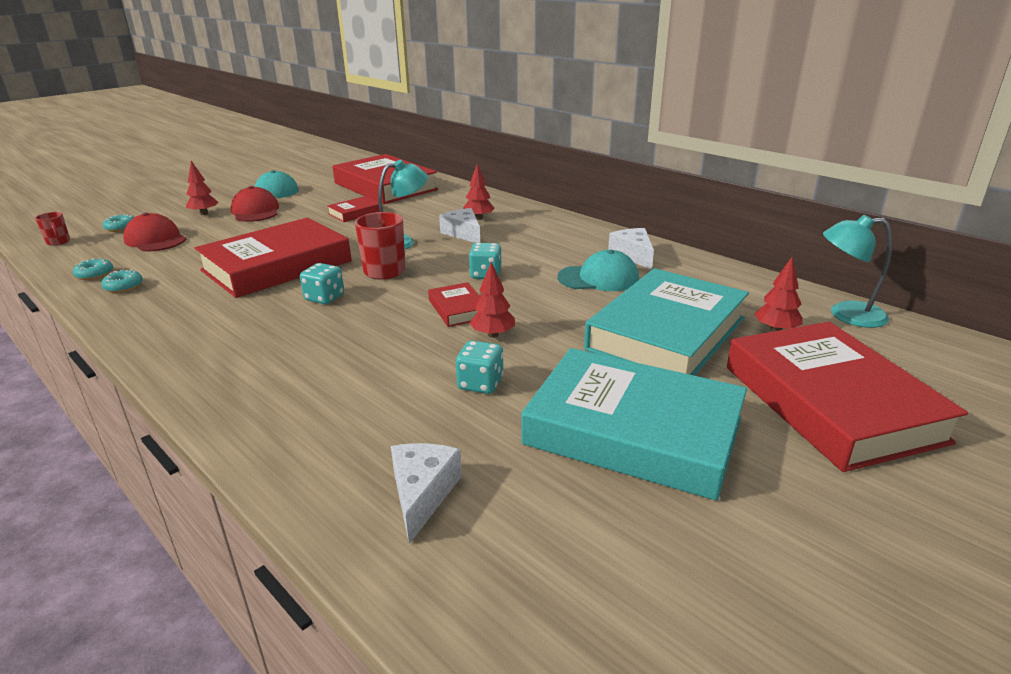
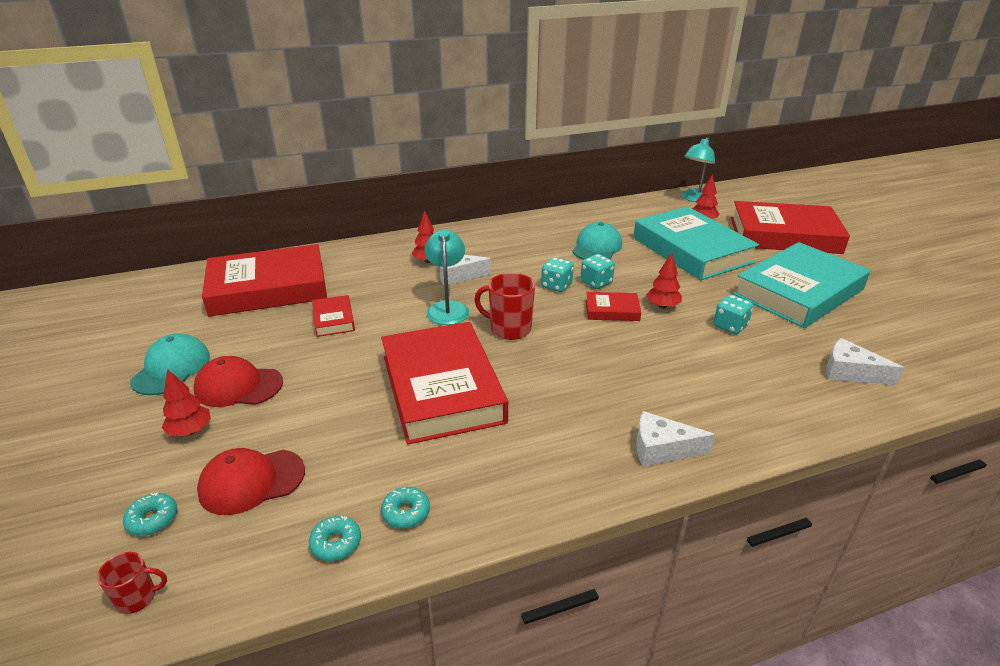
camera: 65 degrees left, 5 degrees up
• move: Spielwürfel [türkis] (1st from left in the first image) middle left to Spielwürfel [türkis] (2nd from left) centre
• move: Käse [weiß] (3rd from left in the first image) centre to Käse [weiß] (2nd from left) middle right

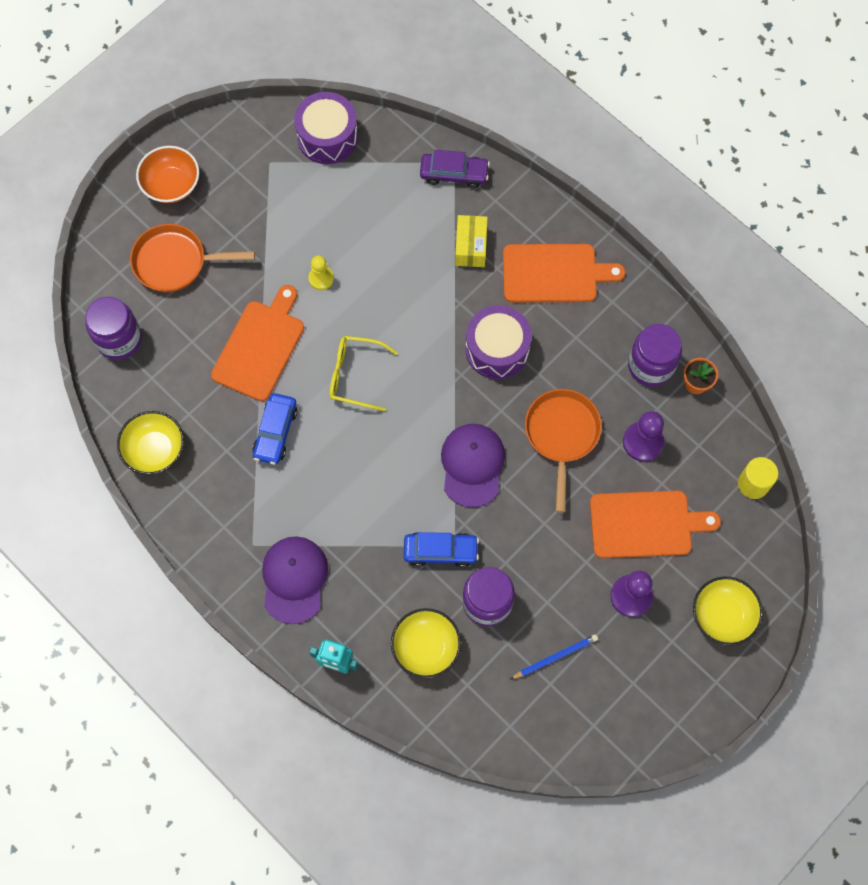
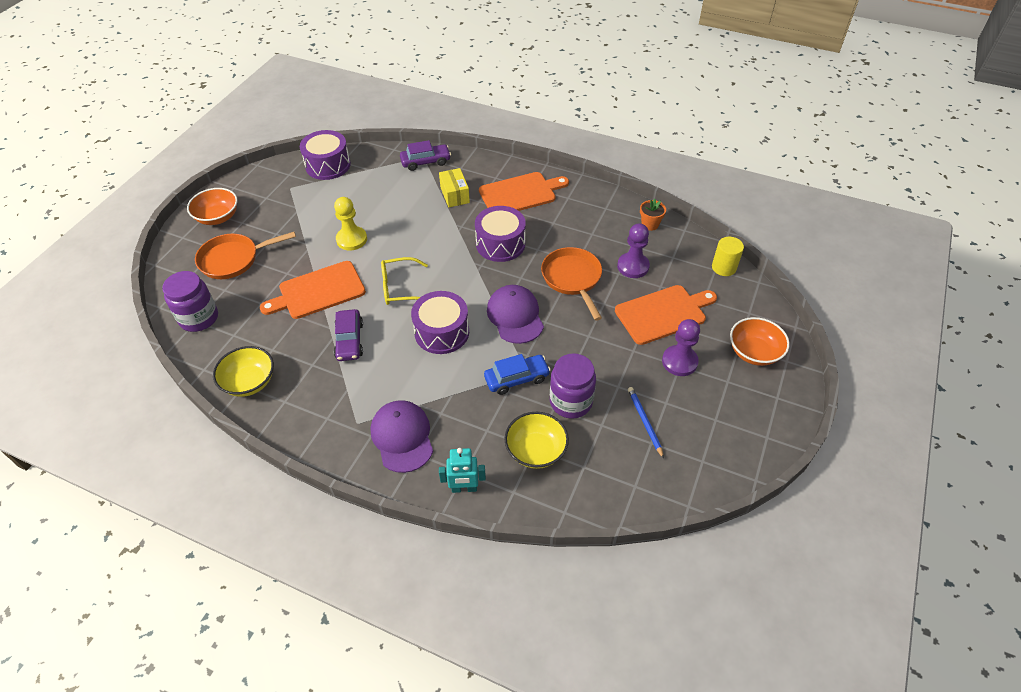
camera: 20 degrees left, 20 degrees down
• rotate: Schneidebrett [orange] (1st from left) middle left = middle left 120 degrees counterclockwise
• resize: Bauer [gelb] top centre = top centre x1.55
• recolor: Auto [blau] (1st from left) middle left to Auto [lila] (1st from left) centre
• insert: Trommel [lila] (2nd from left) centre
• rotate: Bleistift [blau] bottom centre = centre 60 degrees counterclockwise
• recolor: Schüssel [gelb] (3rd from left) bottom right to Schüssel [orange] (2nd from left) middle right
• delete: Einmachglas [lila] (3rd from left) middle right

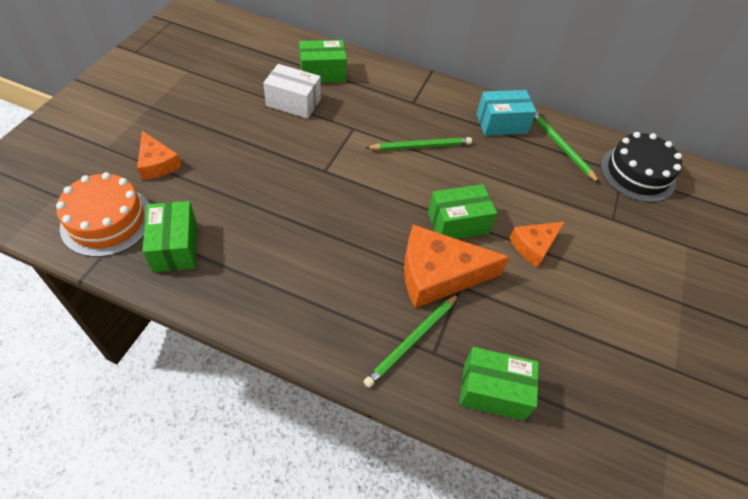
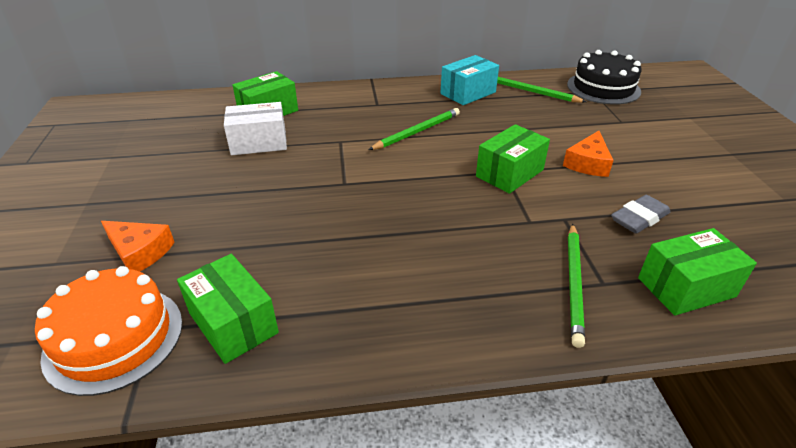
camera: 25 degrees left, 15 degrees down
• insert: Radiergummi [grau] middle right
• delete: Käse [orange] (2nd from left) centre

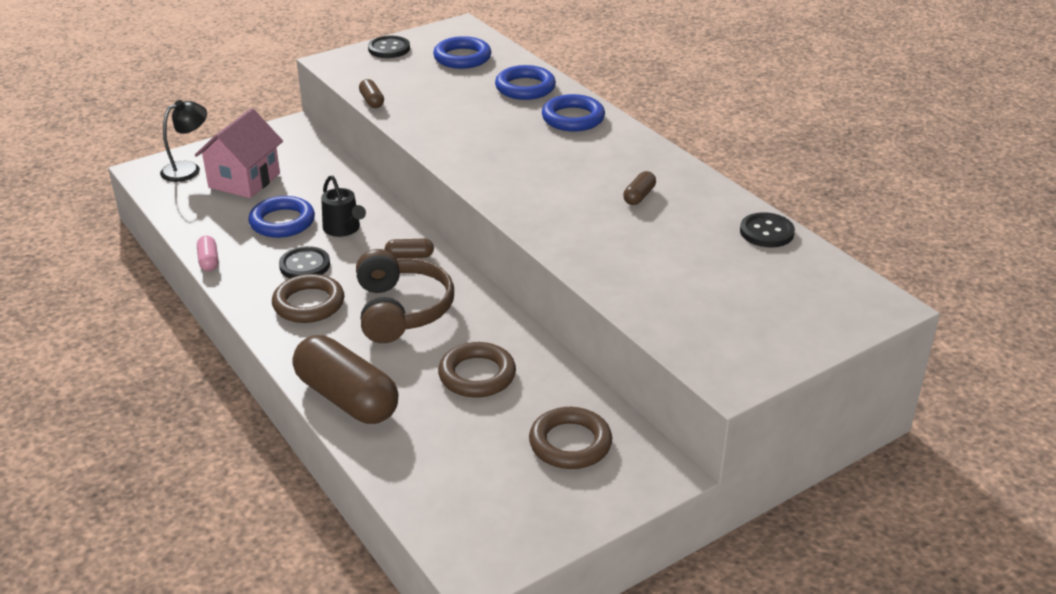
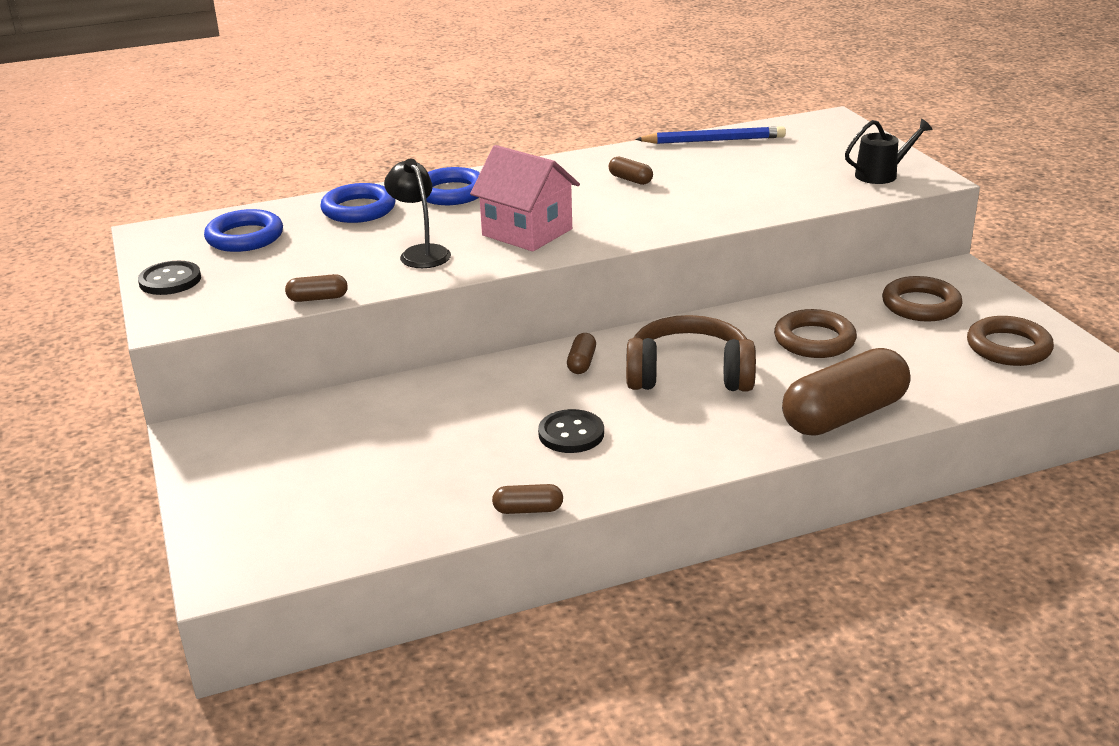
camera: 75 degrees left, 5 degrees down
• move: Lampe [schwarz] top left to top centre
• move: Haus [rosa] top left to top centre
• recolor: Kapsel [rosa] middle left to Kapsel [braun] (2nd from left) bottom centre
• replace: Knopf [schwarz] (3rd from left) middle right to Bleistift [blau] top centre
• move: Gießkanne [schwarz] middle left to top right
• move: Ring [braun] (1st from left in the first image) middle left to Ring [braun] (3rd from left) middle right
• delete: Ring [blau] (1st from left) middle left

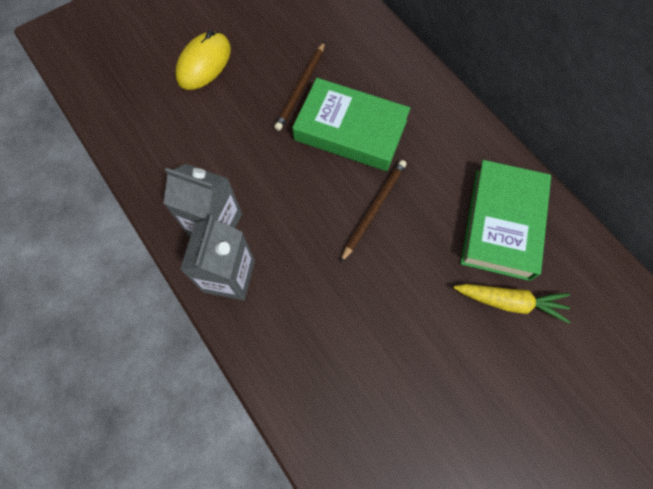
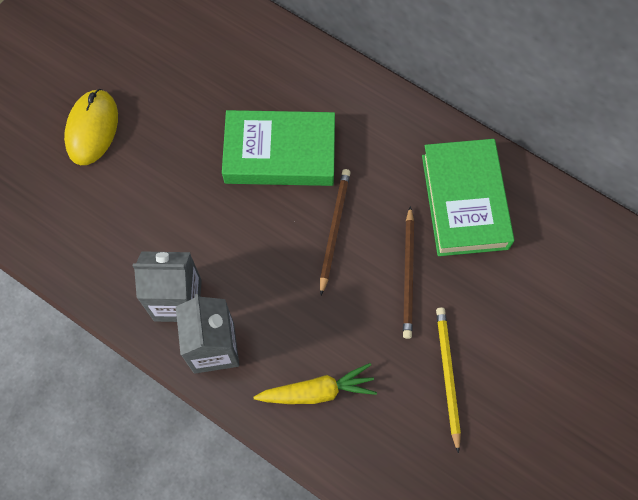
camera: 20 degrees left, 0 degrees up
• move: Karotte [gelb] middle right to bottom centre
• move: Bleistift [braun] (1st from left in the first image) top centre to Bleistift [braun] (2nd from left) centre
• insert: Bleistift [gelb] bottom right

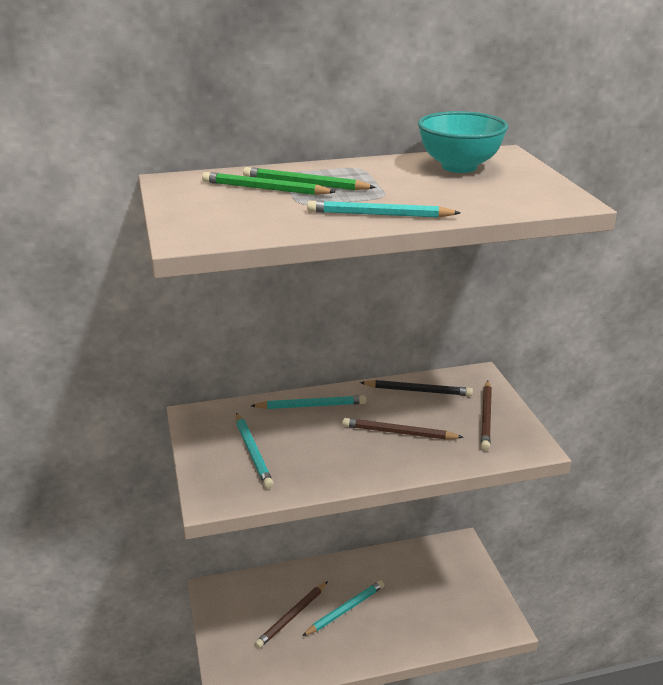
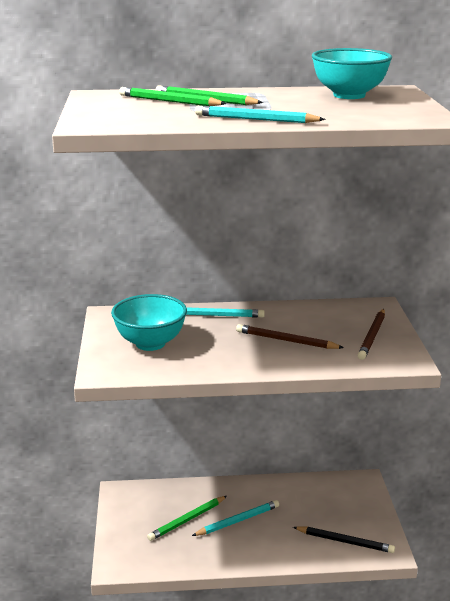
camera: 10 degrees right, 5 degrees down
• replace: Bleistift [türkis] (1st from left) centre to Schüssel [türkis] (1st from left) middle left
• recolor: Bleistift [braun] (1st from left) bottom centre to Bleistift [grün] (2nd from left) bottom centre
• move: Bleistift [schwarz] centre to bottom right

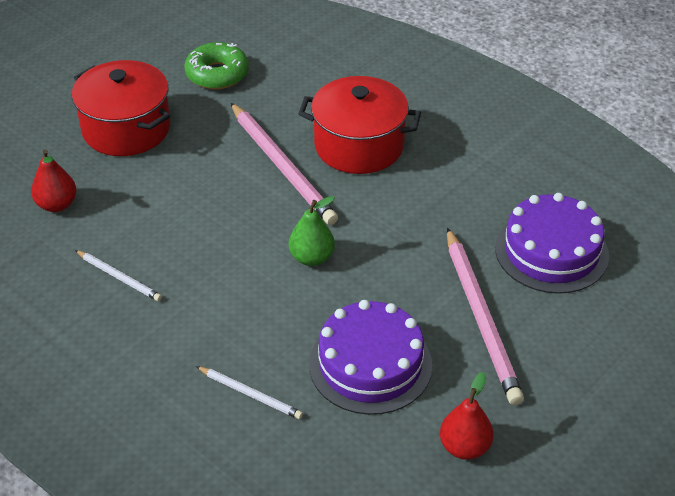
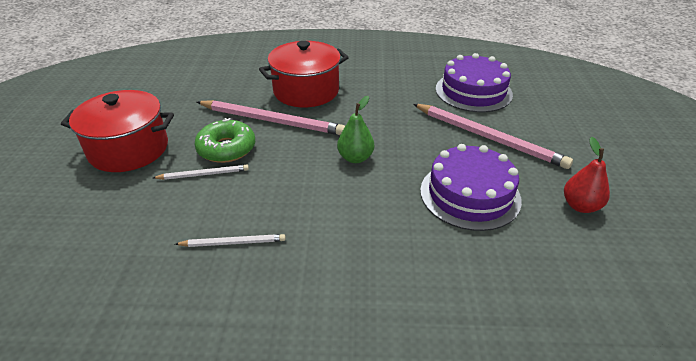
camera: 40 degrees left, 5 degrees down
• move: Bleistift [weiß] (2nd from left in the first image) bottom centre to Bleistift [weiß] (1st from left) middle left
• move: Donut [grün] top left to middle left
• delete: Birne [rot] (1st from left) middle left

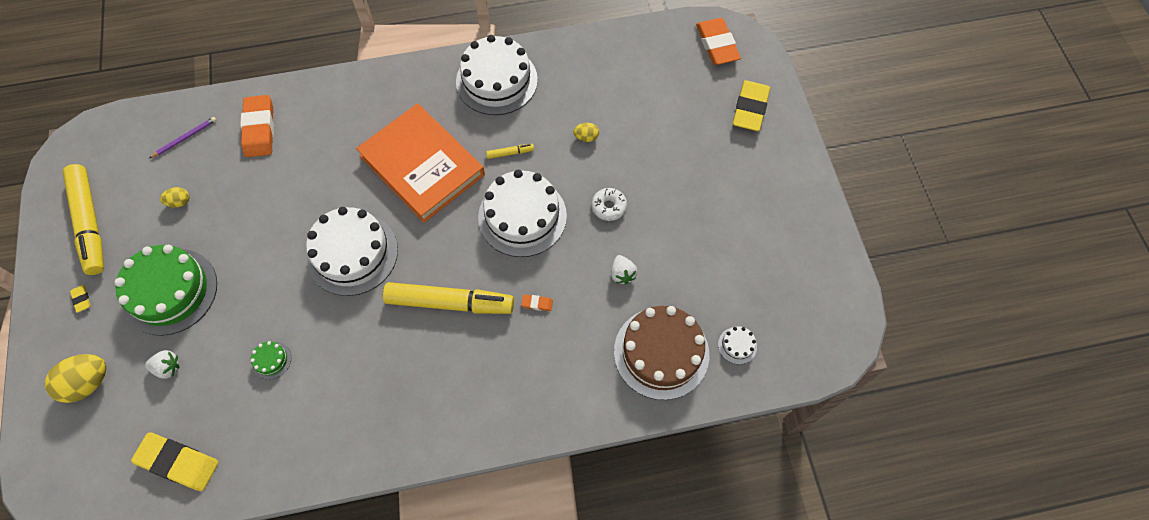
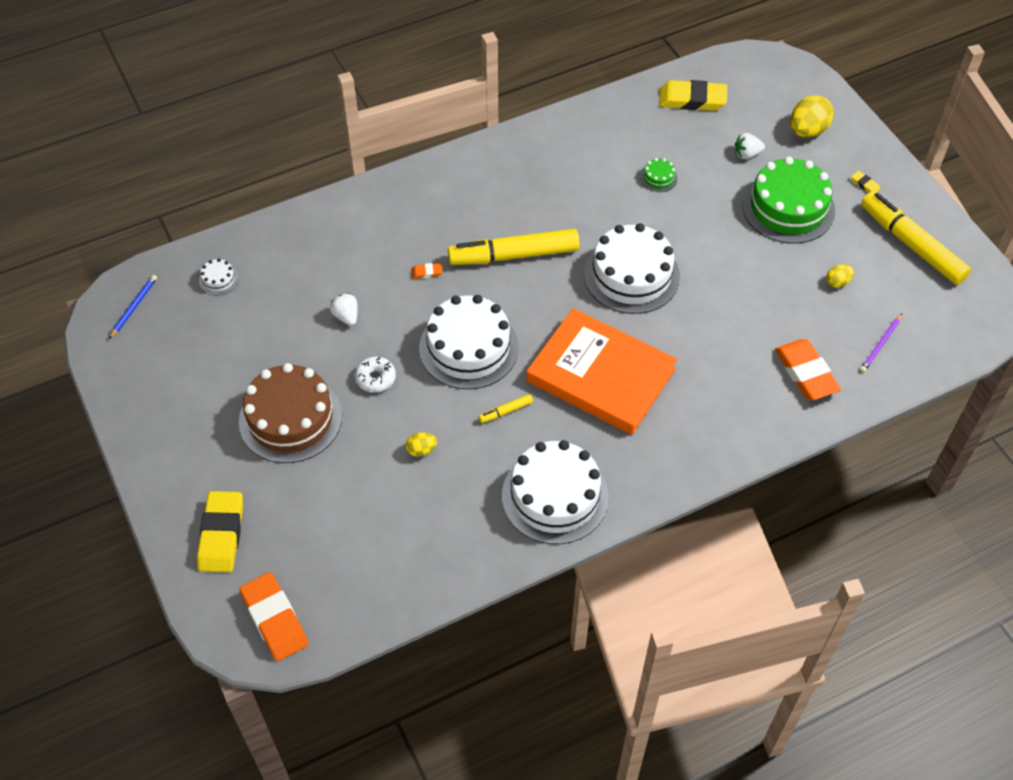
camera: 165 degrees right, 10 degrees down
• insert: Bleistift [blau] middle left
• move: Kuchen [braun] bottom centre to middle left

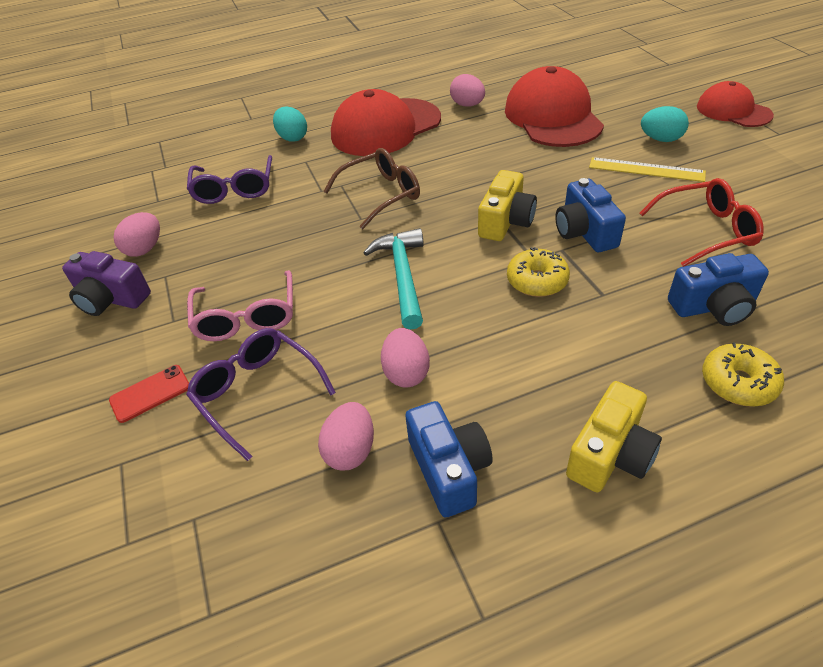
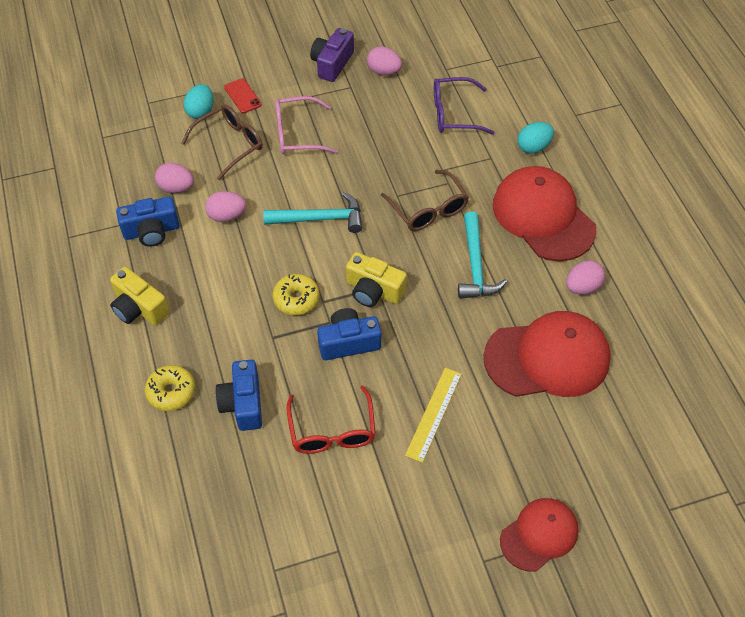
camera: 90 degrees right, 10 degrees up
• recolor: Brille [lila] (2nd from left) middle left to Brille [braun] (1st from left) top left
• move: Ei [türkis] (2nd from left in the first image) top right to Ei [türkis] (1st from left) top left
• insert: Hammer [türkis] (2nd from left) centre

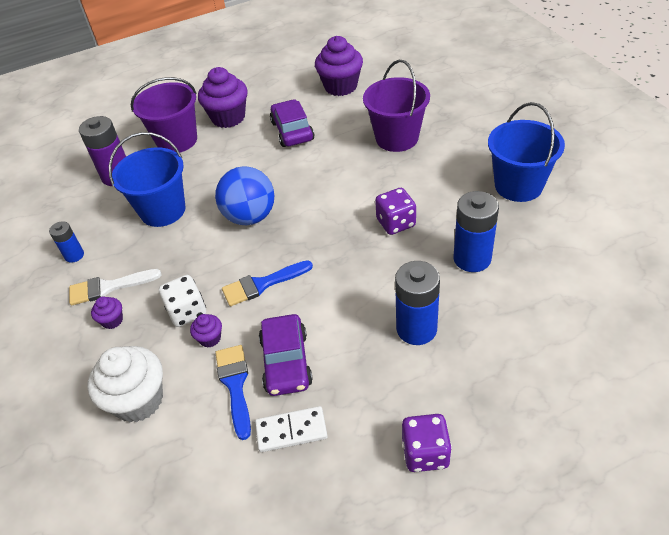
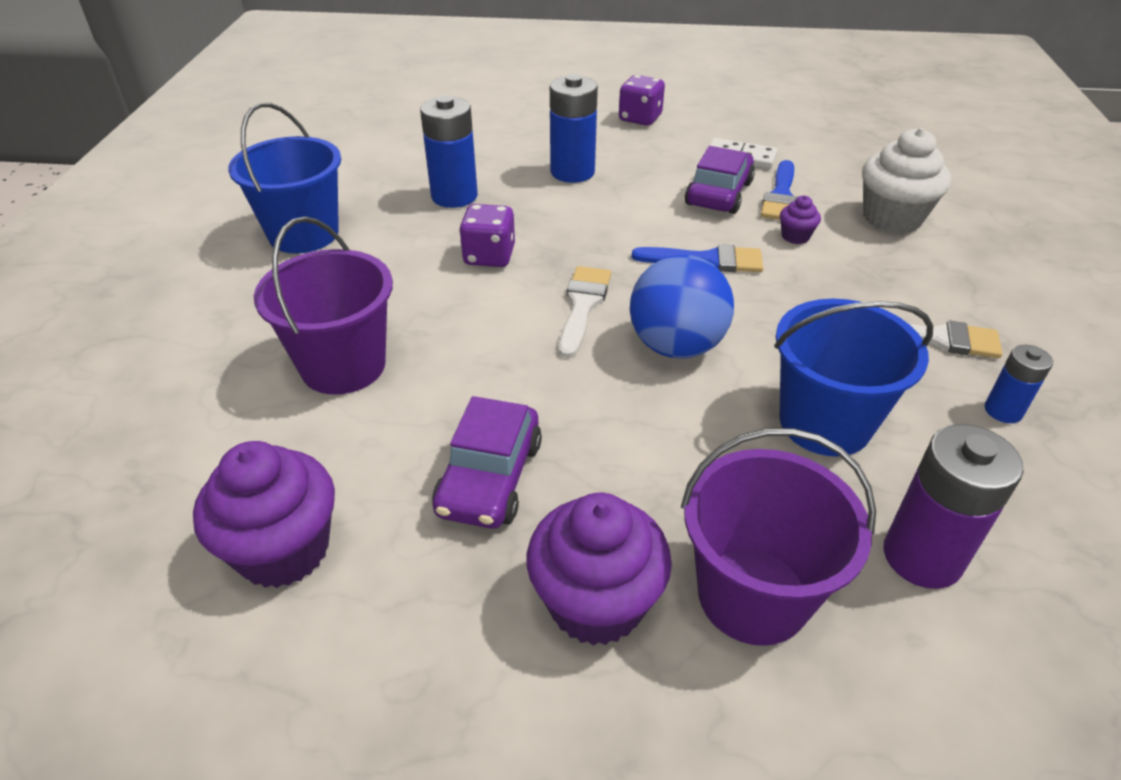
camera: 155 degrees left, 5 degrees down
• insert: Pinsel [weiß] (1st from left) centre
• delete: Muffin [lila] (1st from left) middle left
• delete: Spielwürfel [weiß] middle left

